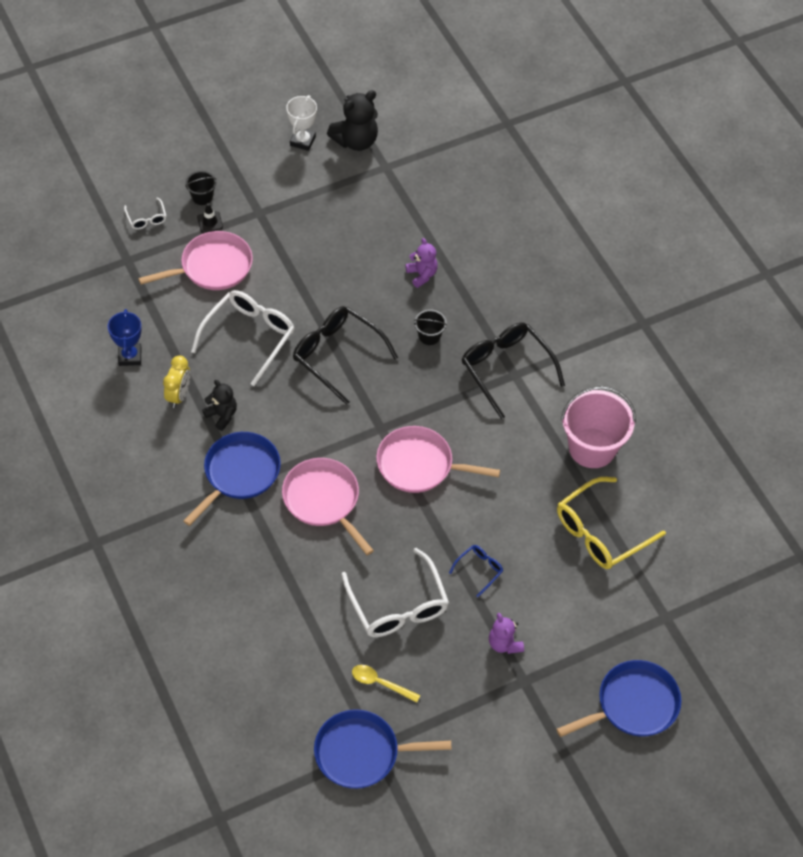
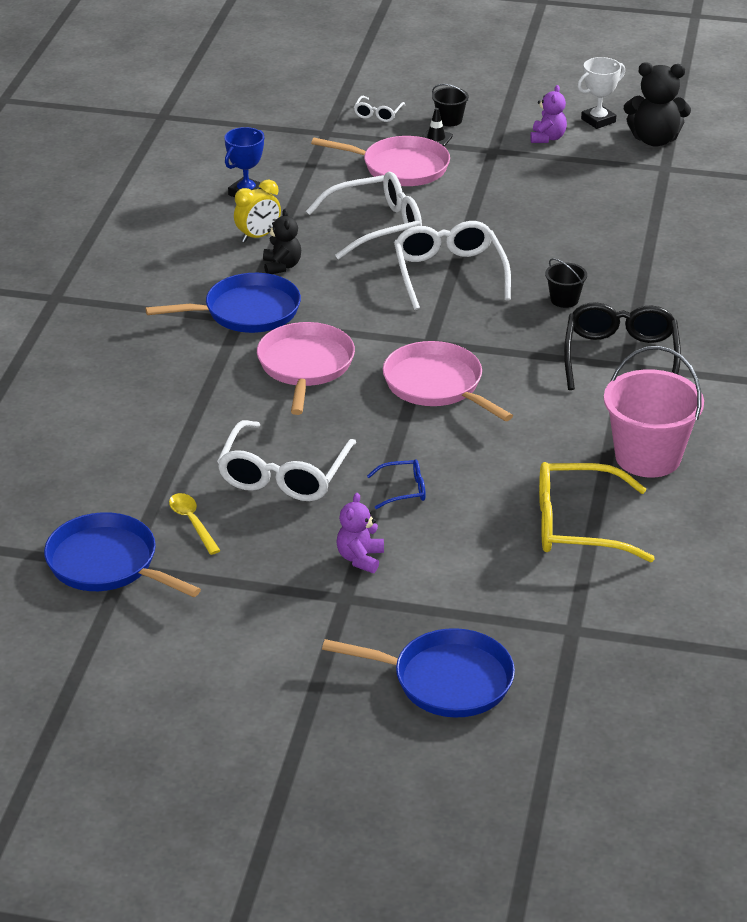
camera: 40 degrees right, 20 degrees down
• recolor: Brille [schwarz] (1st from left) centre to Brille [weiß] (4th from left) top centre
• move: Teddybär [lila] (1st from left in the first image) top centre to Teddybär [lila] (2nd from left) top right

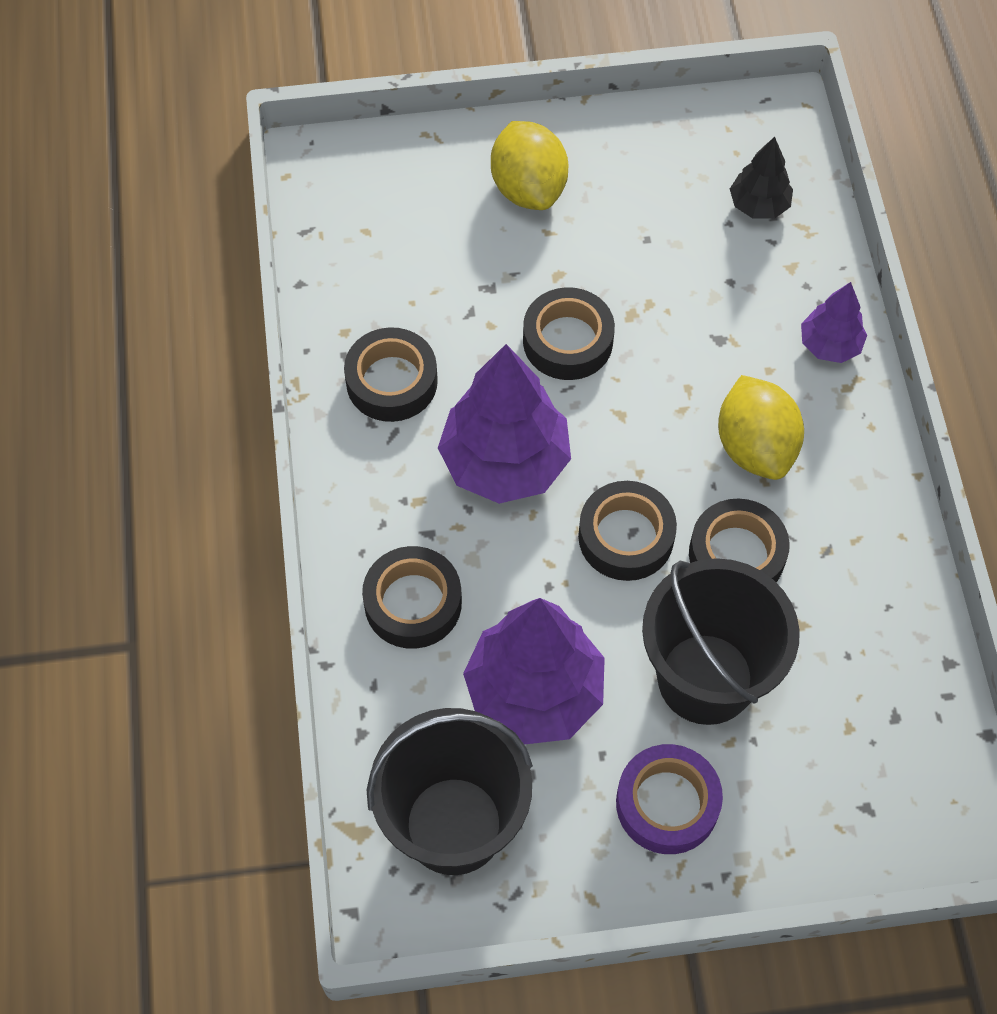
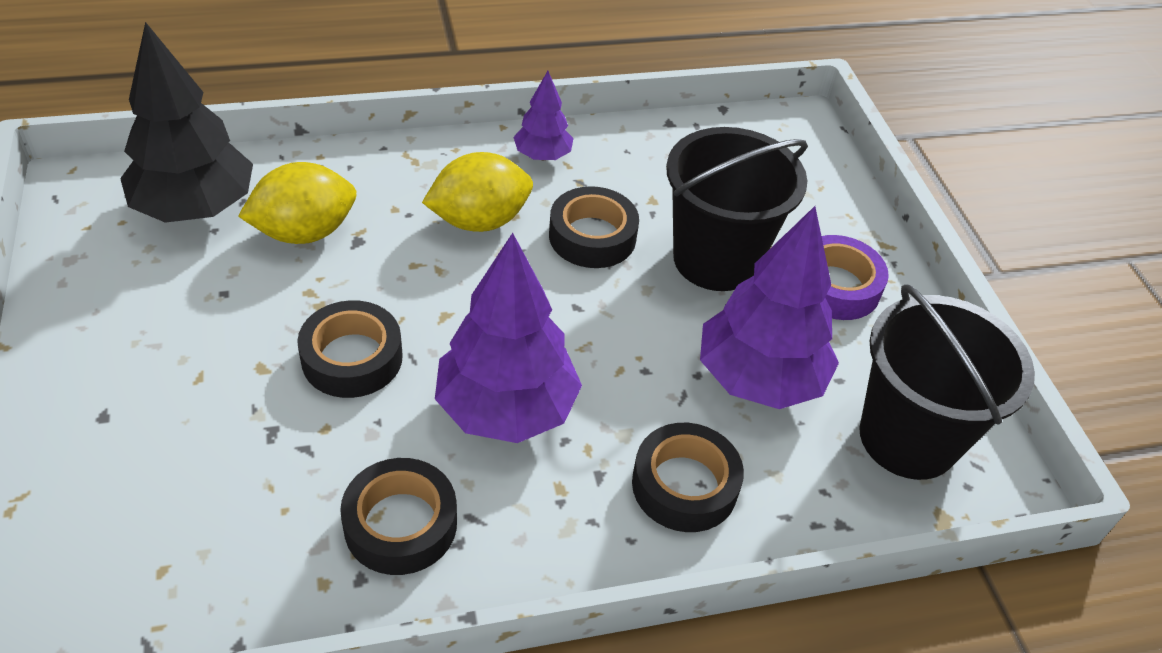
camera: 100 degrees left, 15 degrees down
• resize: Baum [schwarz] top right = top left x1.92
• move: Zitrone [gelb] (1st from left) top centre to top left
• move: Baum [lila] (3rd from left in the first image) top right to Baum [lila] (2nd from left) top centre
• delete: Klebeband [schwarz] (4th from left) centre

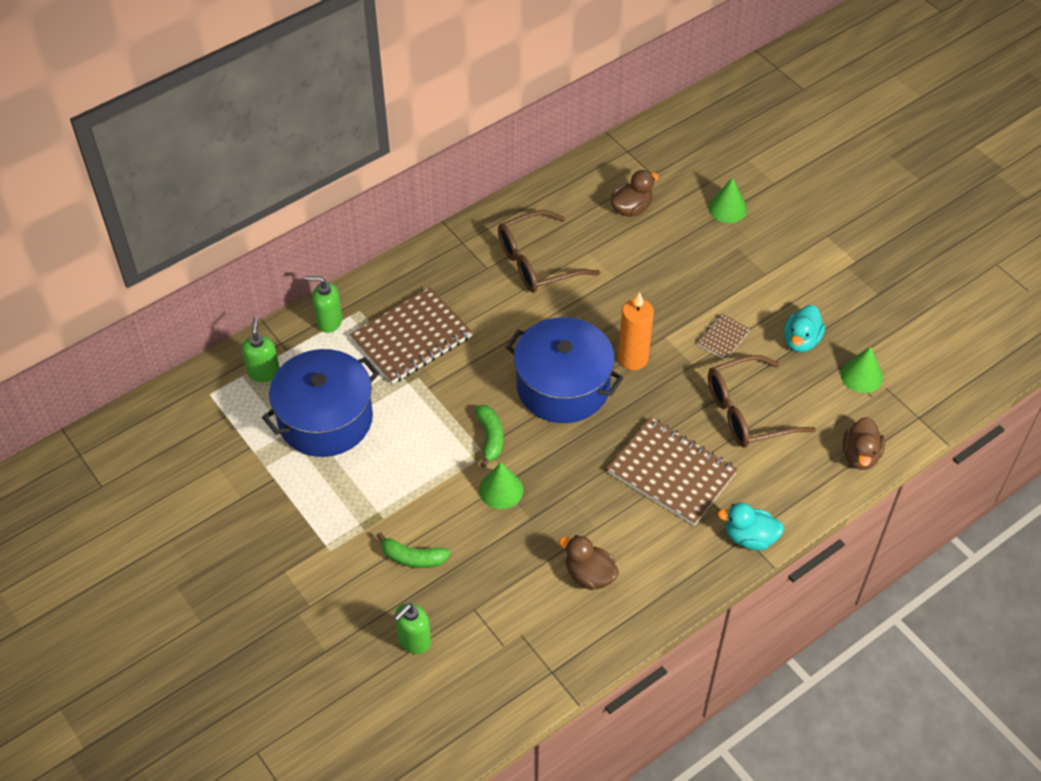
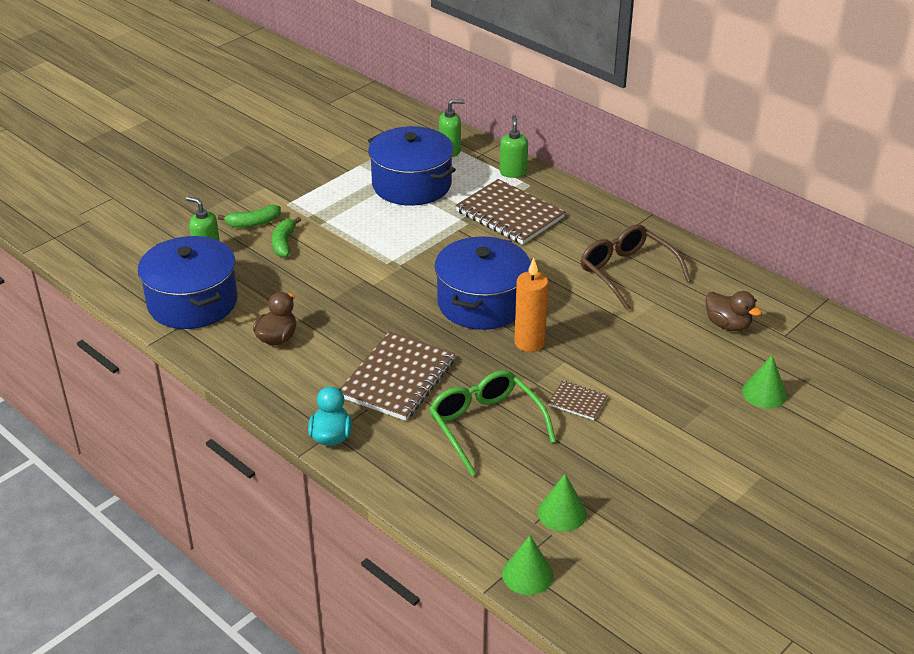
camera: 80 degrees right, 15 degrees down
• insert: Kochtopf [blau] (1st from left) middle left
• move: Banane [grün] (2nd from left in the first image) centre to Banane [grün] (1st from left) top left
• recolor: Brille [braun] (2nd from left) middle right to Brille [grün] centre
• move: Kegel [grün] (1st from left) centre to bottom centre
• delete: Ente [türkis] (2nd from left) middle right
• delete: Ente [braun] (3rd from left) middle right

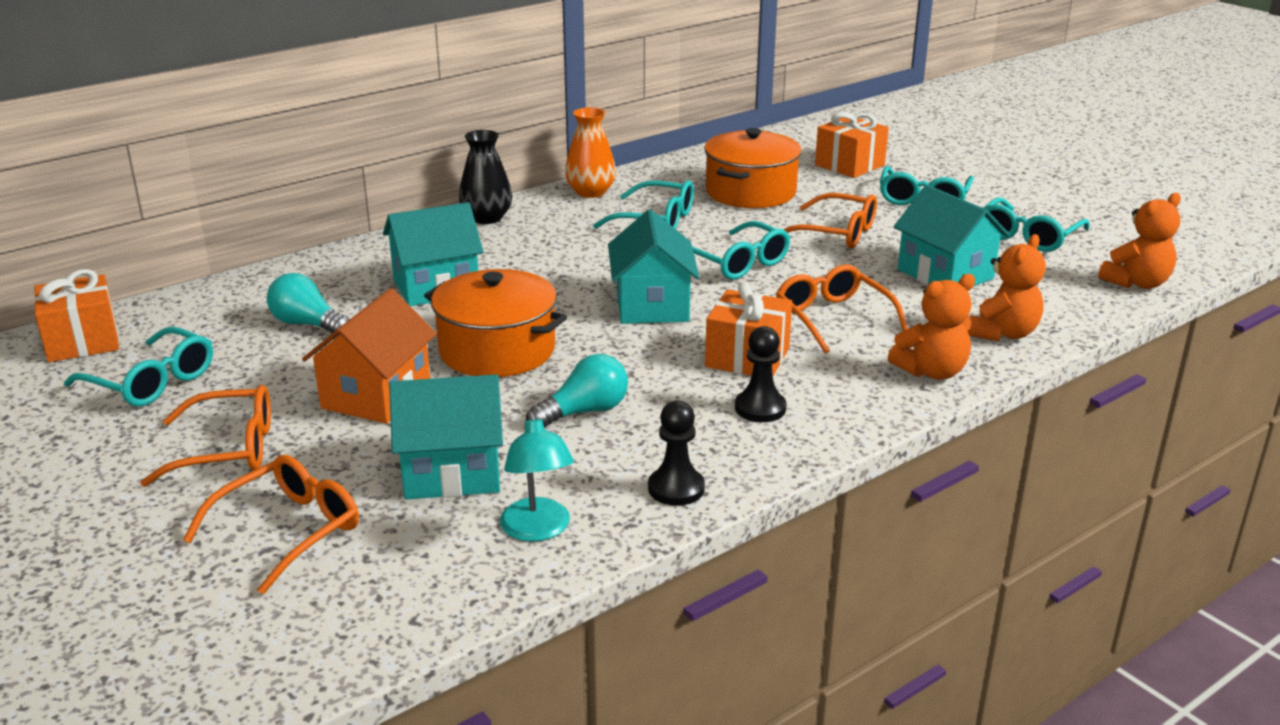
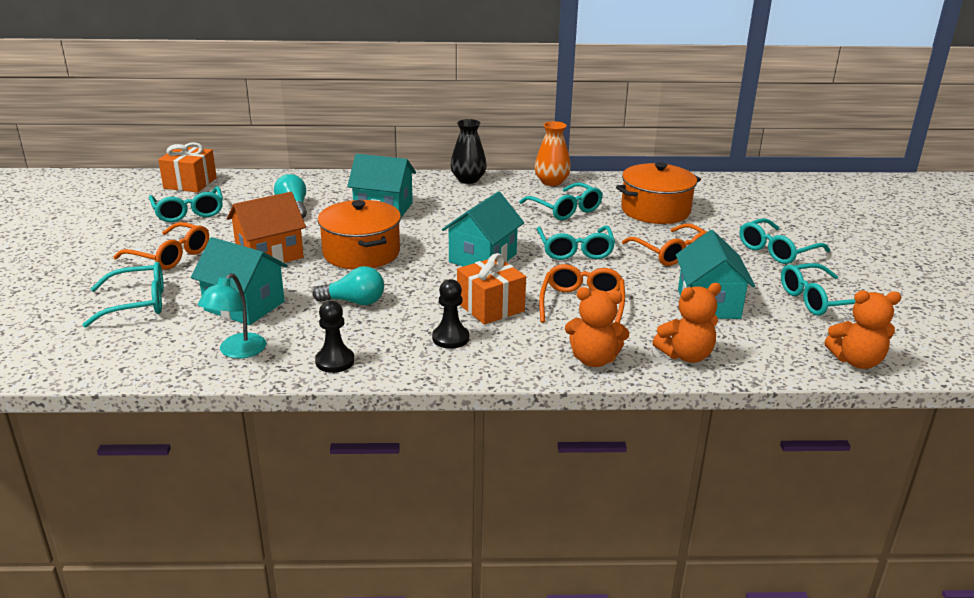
camera: 35 degrees right, 0 degrees up
• recolor: Brille [orange] (2nd from left) bottom left to Brille [türkis] (1st from left) middle left
• delete: Geschenk [orange] (3rd from left) top centre

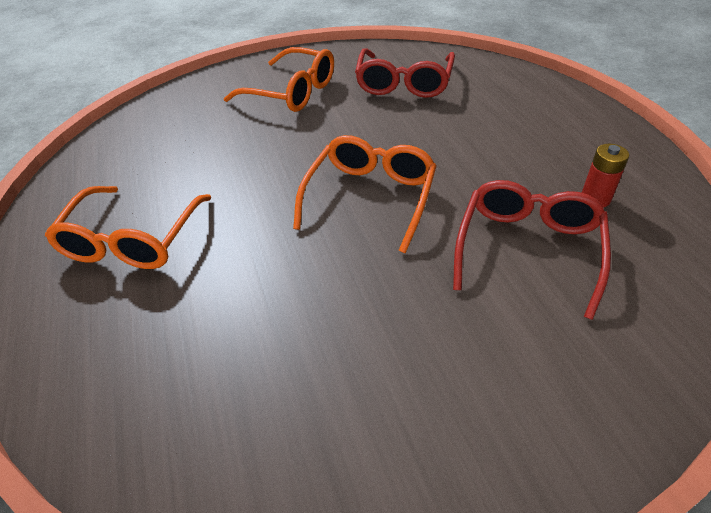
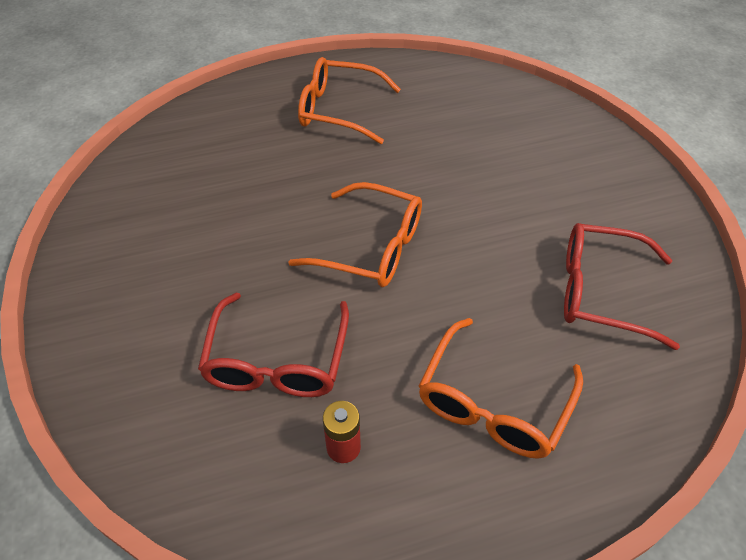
camera: 90 degrees right, 5 degrees up
• rotate: Brille [rot] (2nd from left in the first image) middle right = centre 75 degrees clockwise
• move: Brille [orange] (2nd from left in the first image) top centre to Brille [orange] (3rd from left) bottom right

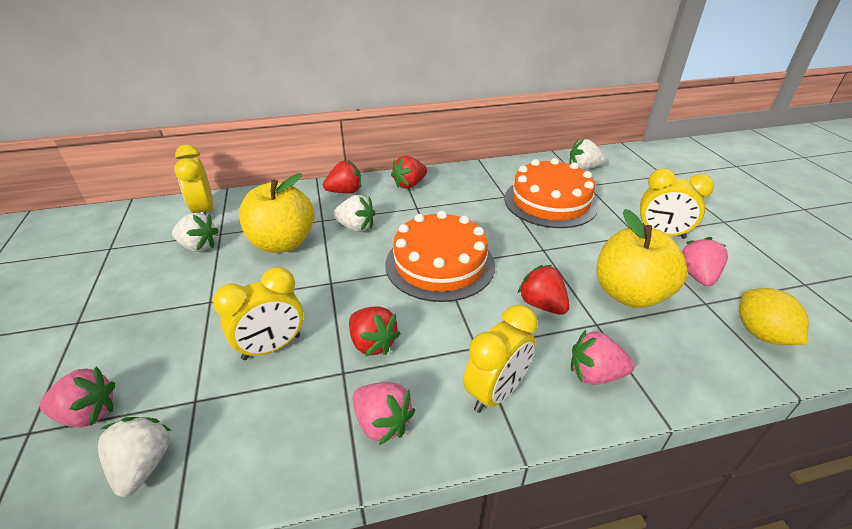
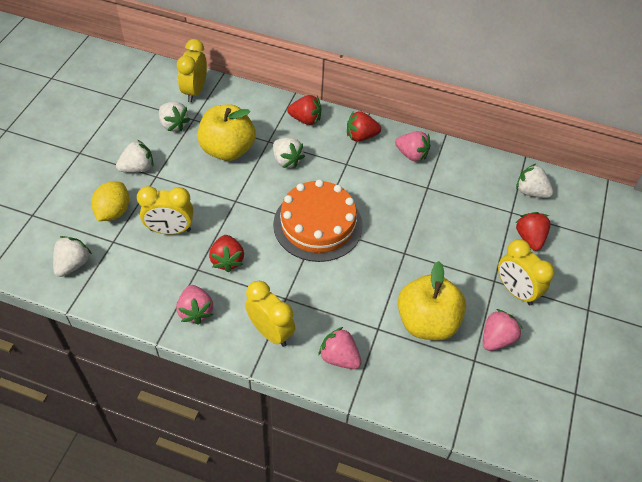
camera: 30 degrees right, 15 degrees up
• move: Zitrone [gelb] middle right to middle left
• insert: Erdbeere [weiß] (2nd from left) top left
• rotate: Wecker [gelb] (3rd from left) bottom centre = centre 120 degrees counterclockwise
• move: Erdbeere [rosa] (1st from left in the first image) bottom left to Erdbeere [rosa] (3rd from left) top centre
• move: Erdbeere [rot] (4th from left) centre to middle right
• delete: Kuchen [orange] (2nd from left) centre

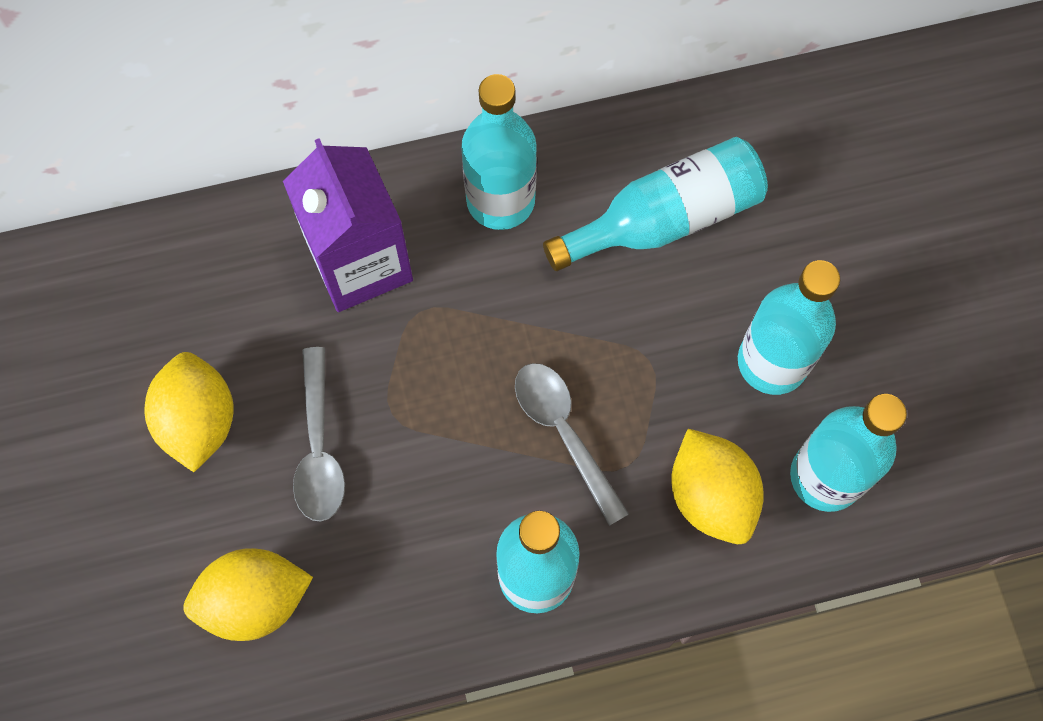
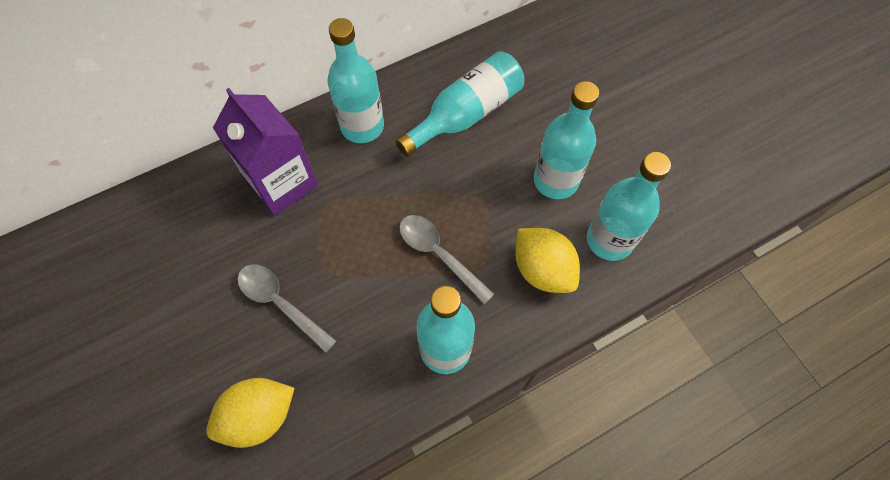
camera: 15 degrees left, 5 degrees down
• rotate: Löffel [grau] (1st from left) middle left = middle left 150 degrees clockwise
• delete: Zitrone [gelb] (1st from left) middle left

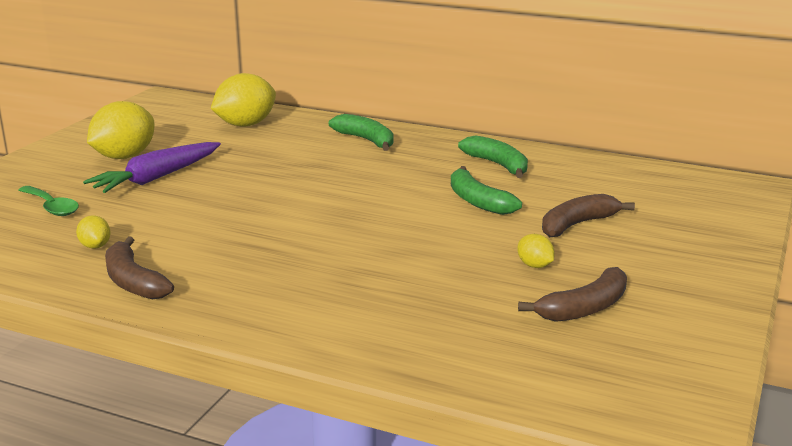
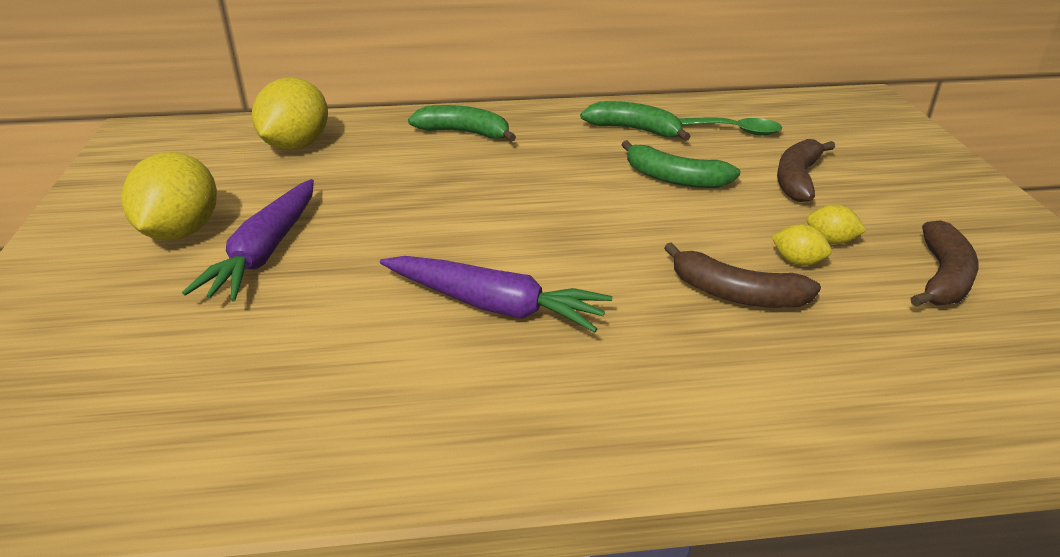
camera: 30 degrees left, 10 degrees up
• insert: Karotte [lila] (2nd from left) centre
• move: Banane [braun] (1st from left) middle left to middle right
• move: Löffel [grün] middle left to top right
• move: Zitrone [gelb] (1st from left in the first image) middle left to Zitrone [gelb] (3rd from left) middle right

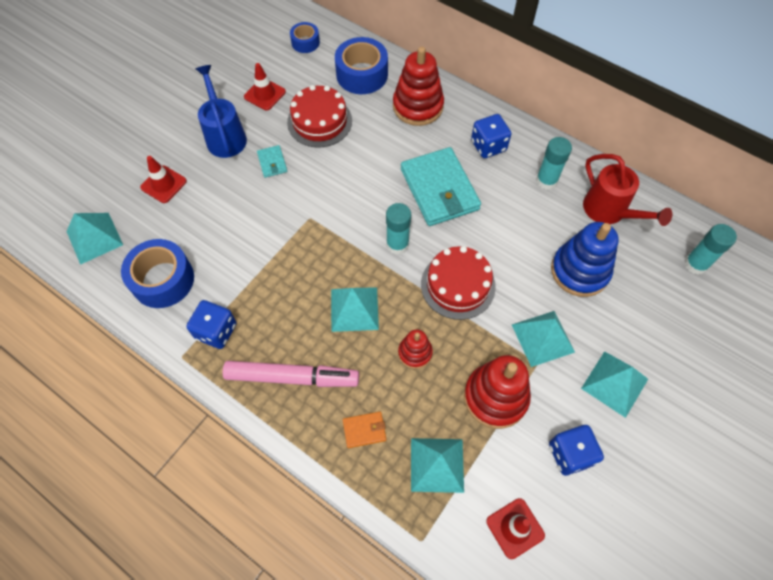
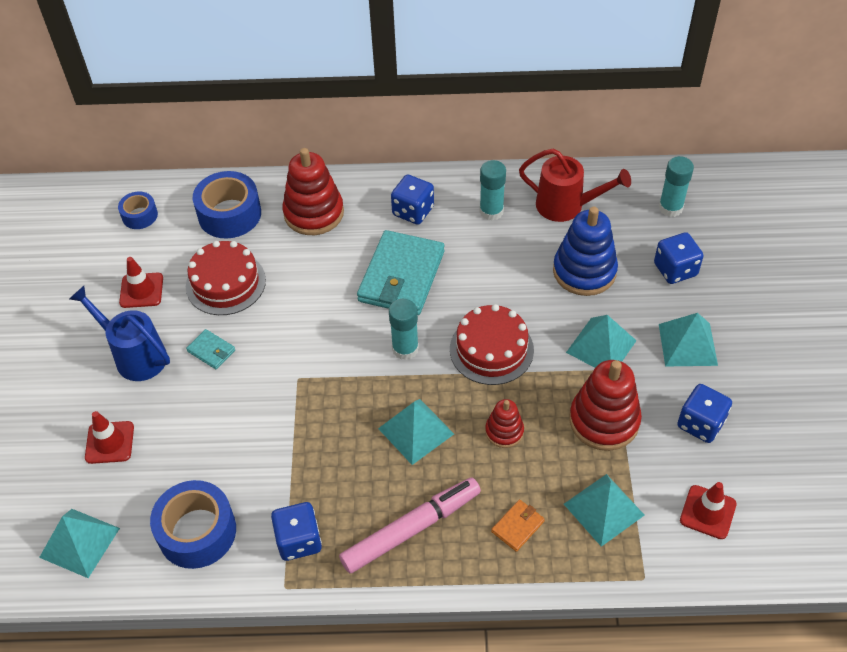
camera: 35 degrees left, 10 degrees down
• rotate: Geldbörse [türkis] (2nd from left) top centre = centre 75 degrees clockwise
• insert: Spielwürfel [blau] (3rd from left) middle right

